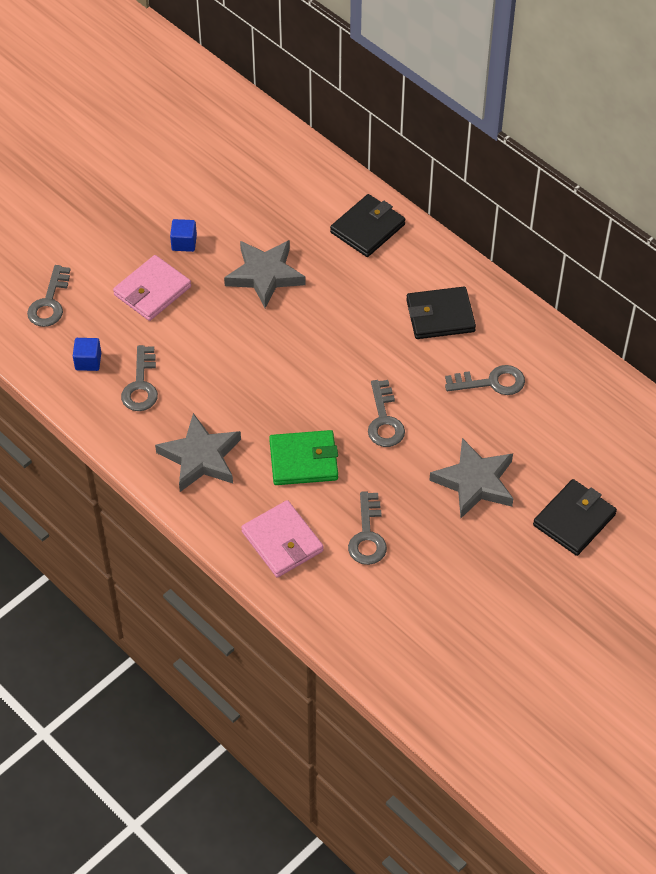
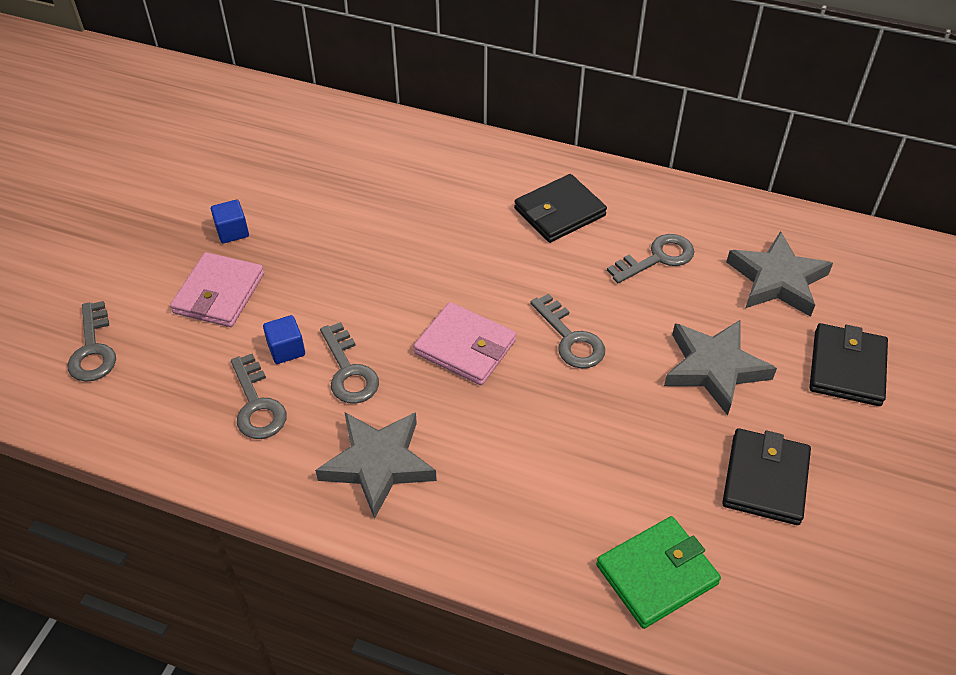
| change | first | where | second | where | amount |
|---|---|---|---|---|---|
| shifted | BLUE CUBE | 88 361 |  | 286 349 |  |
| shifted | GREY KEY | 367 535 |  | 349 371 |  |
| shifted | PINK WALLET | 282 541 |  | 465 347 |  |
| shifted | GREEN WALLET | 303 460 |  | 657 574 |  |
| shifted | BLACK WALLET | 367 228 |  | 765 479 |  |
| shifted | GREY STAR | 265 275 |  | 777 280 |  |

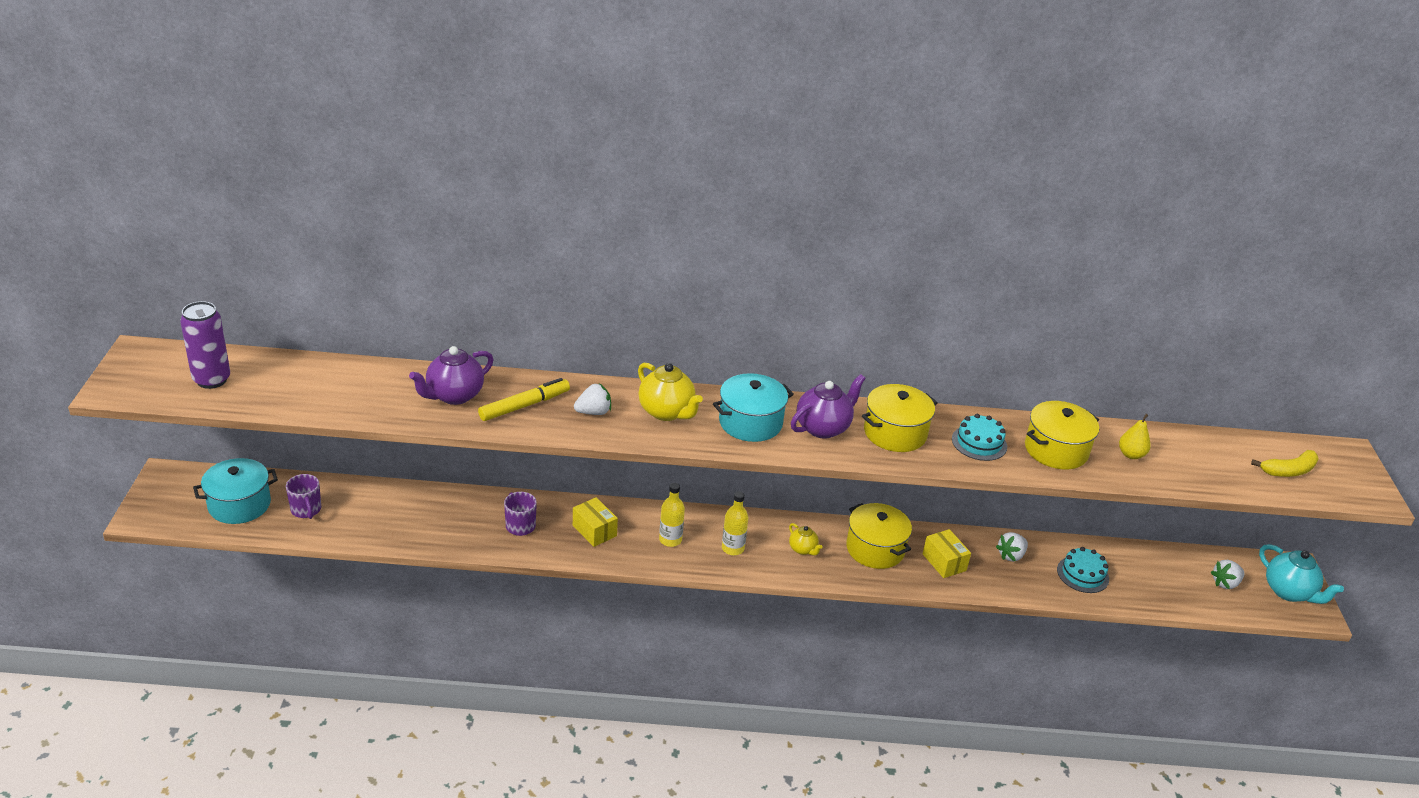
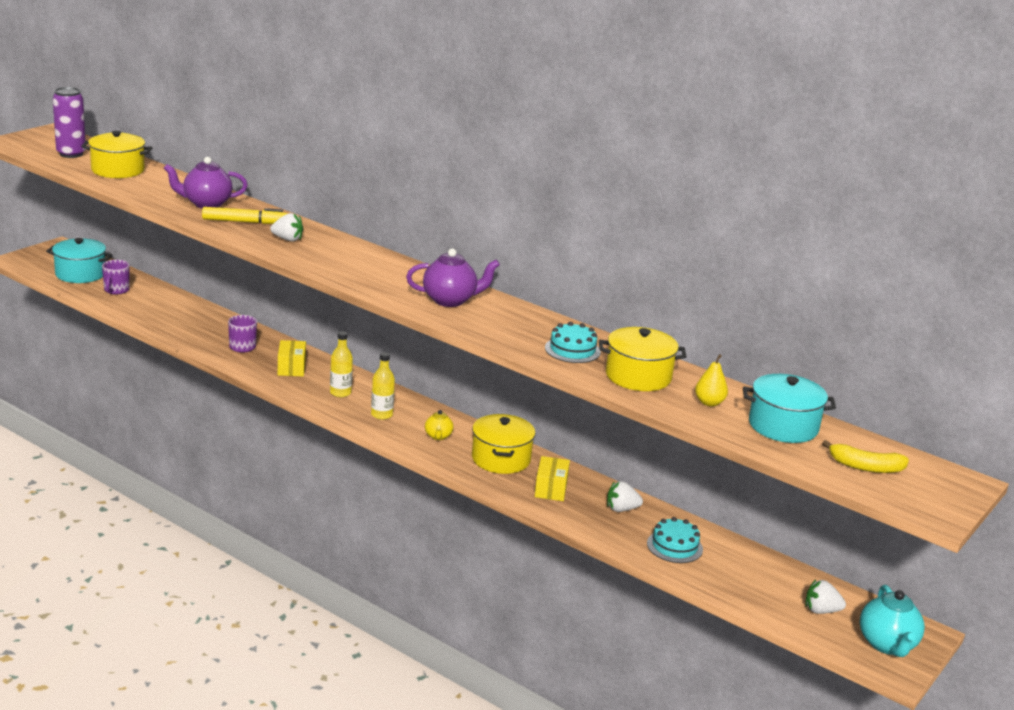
| change | first | where | second | where | amount |
|---|---|---|---|---|---|
| shifted | YELLOW POT | 895 433 |  | 118 170 |  |
| shifted | TURQUOISE POT | 750 423 |  | 783 426 |  |
| gone | YELLOW TEAPOT | 667 412 |  |  |  |

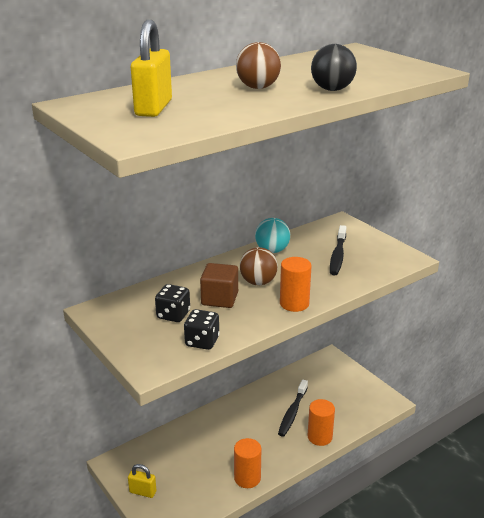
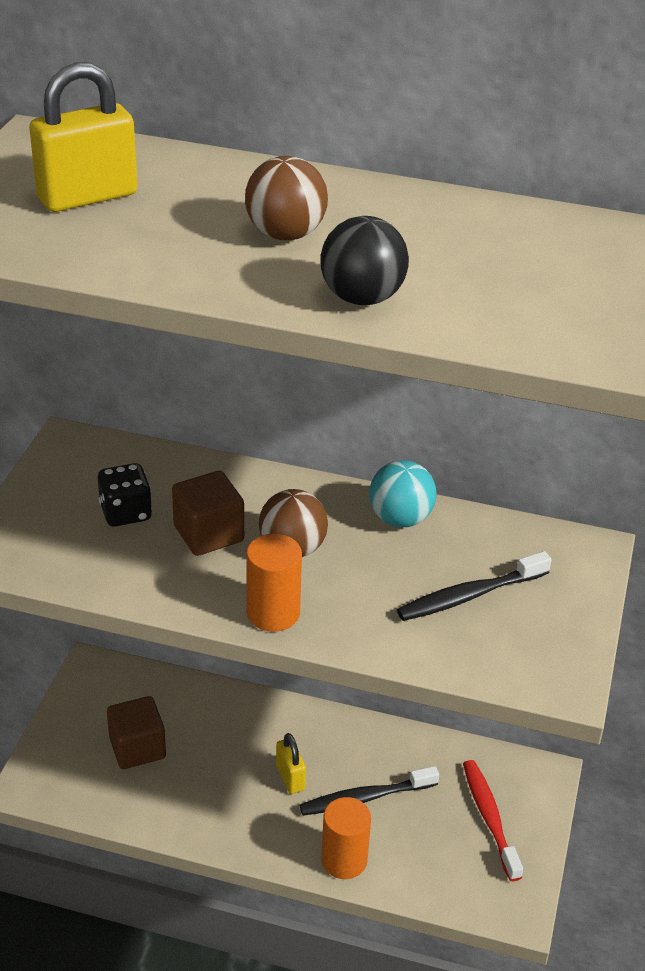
| change | first | where | second | where | amount |
|---|---|---|---|---|---|
| new |  |  | BROWN CUBE | 137 748 |  |
| shifted | YELLOW PADLOCK | 143 492 |  | 290 778 |  |
| new |  |  | RED TOOTHBRUSH | 489 818 |  |
| gone | BLACK DICE | 202 341 |  |  |  |
| gone | ORANGE CYLINDER | 247 478 |  |  |  |

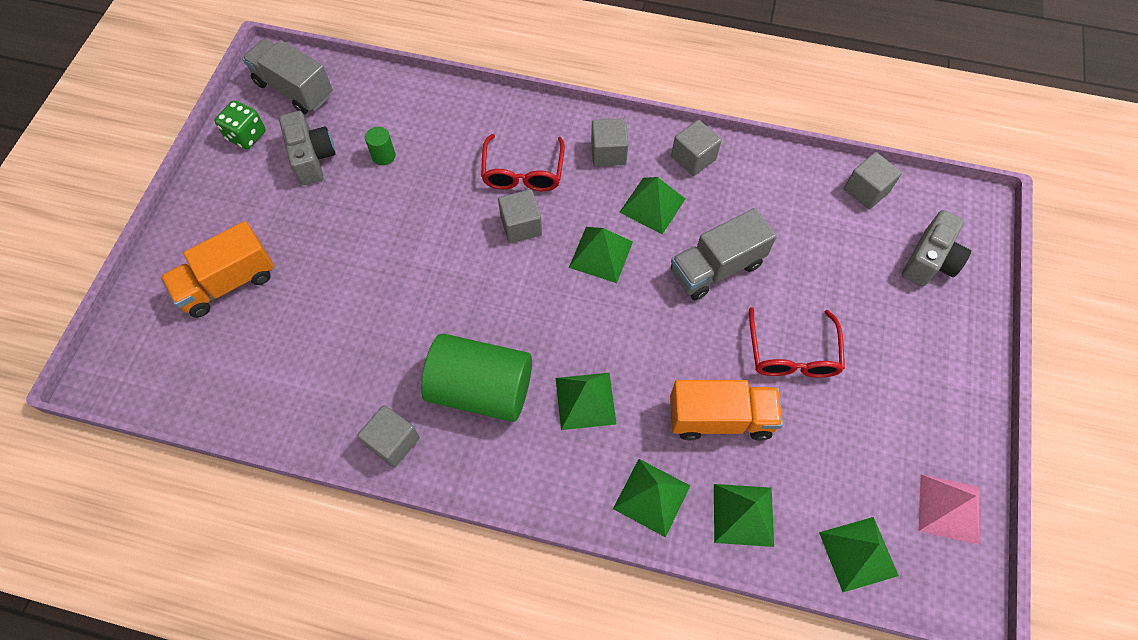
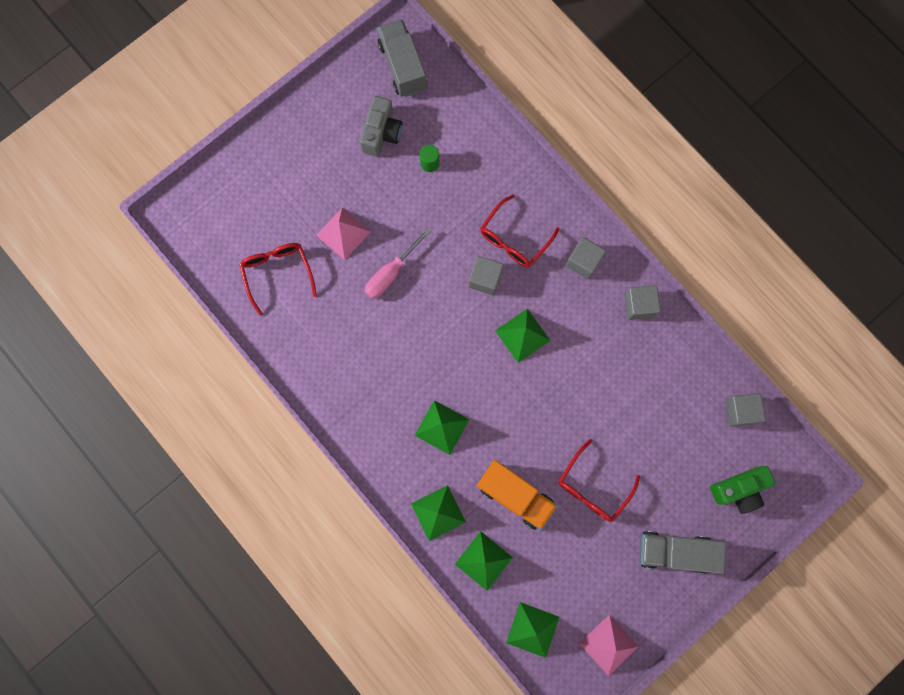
| change | first | where | second | where | amount |
|---|---|---|---|---|---|
| new |  |  | RED GLASSES | 277 273 |  |
| new |  |  | PINK PYRAMID | 343 233 |  |
| new |  |  | PINK SCREWDRIVER | 391 273 |  |
| shifted | GREY TRUCK | 716 268 |  | 675 551 |  |
| repainted | GREY CAMERA | 929 261 | GREEN CAMERA | 739 490 |  |
| gone | ORANGE TRUCK | 228 283 |  |  |  |
| gone | GREEN DICE | 246 135 |  |  |  |
| gone | GREY CUBE | 393 442 |  |  |  |
| gone | GREEN CYLINDER | 481 389 |  |  |  |
| gone | GREEN PYRAMID | 652 205 |  |  |  |

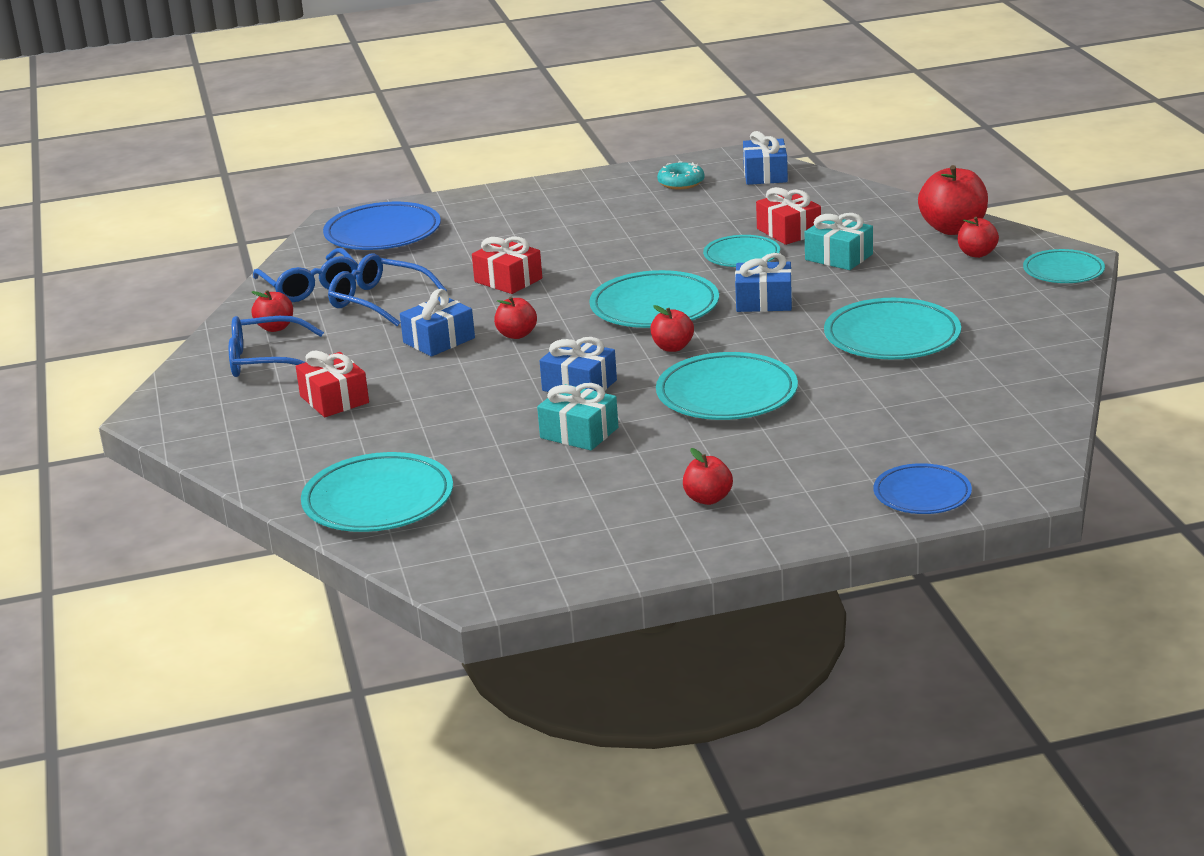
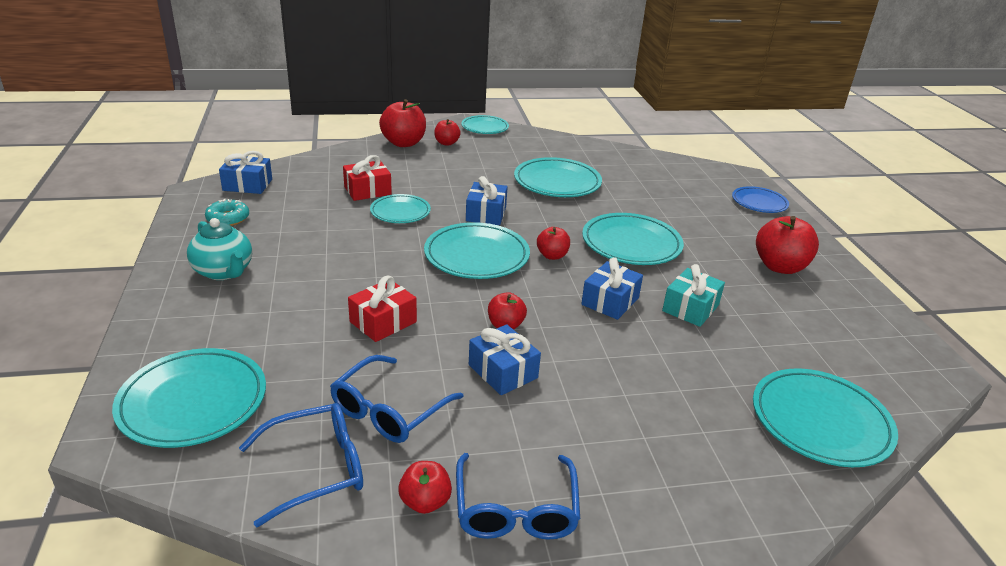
| change | first | where | second | where | amount |
|---|---|---|---|---|---|
| repainted | BLUE PLATE | 383 233 | TURQUOISE PLATE | 193 402 |  |
| new |  |  | TURQUOISE TEAPOT | 224 272 |  |
| scaled | RED APPLE | 708 499 |  | 780 267 | x1.75 |
| gone | RED GIFT | 334 399 |  |  |  |
| gone | TURQUOISE GIFT | 838 257 |  |  |  |

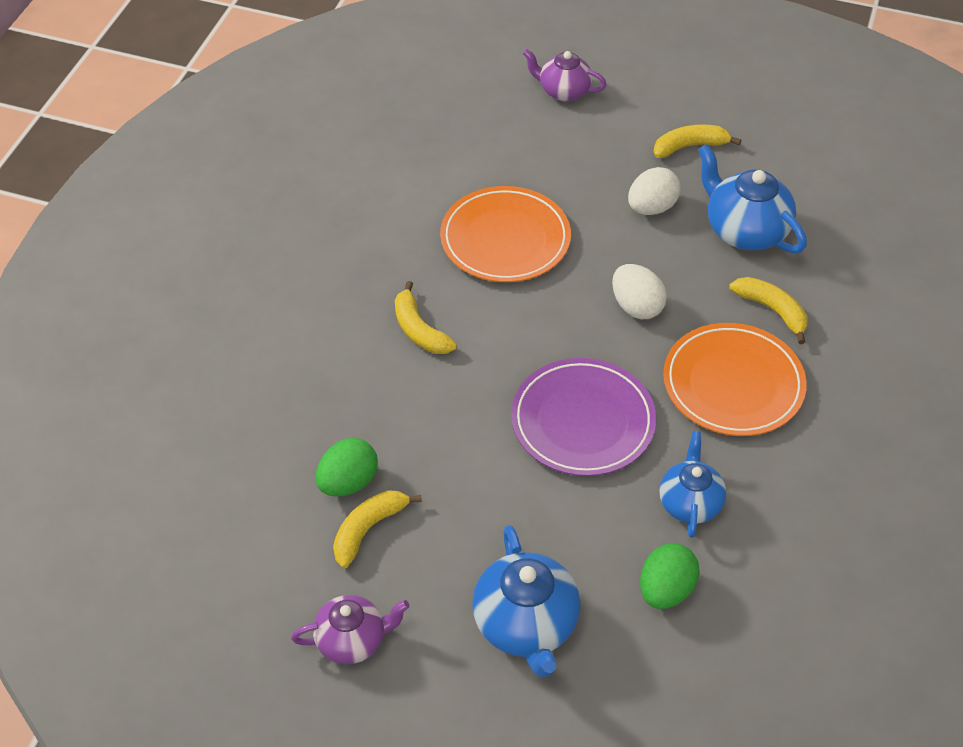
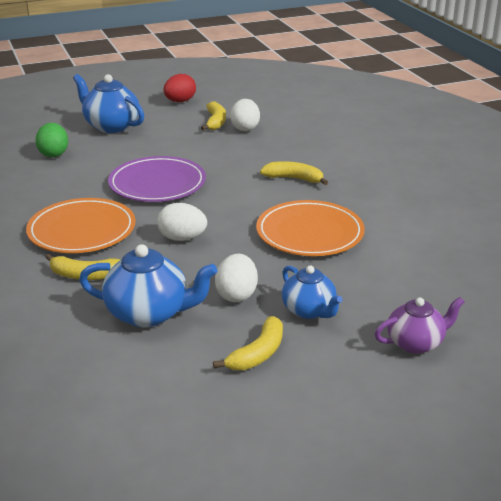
| change | first | where | second | where | amount |
|---|---|---|---|---|---|
| swapped | PURPLE TEAPOT | 352 640 | RED EGG | 180 101 |  |
| repainted | GREEN EGG | 348 482 | WHITE EGG | 245 128 |  |
| shifted | BLUE TEAPOT | 689 502 |  | 309 311 |  |

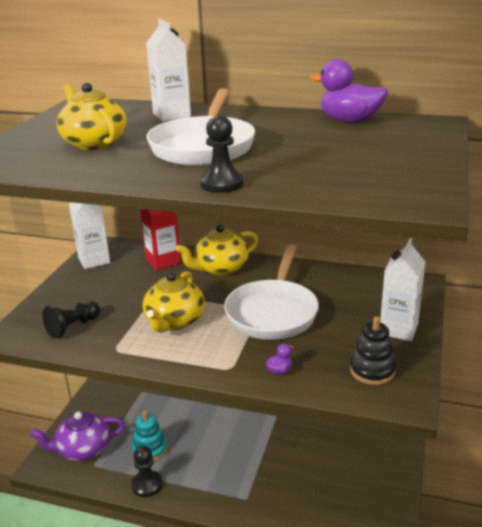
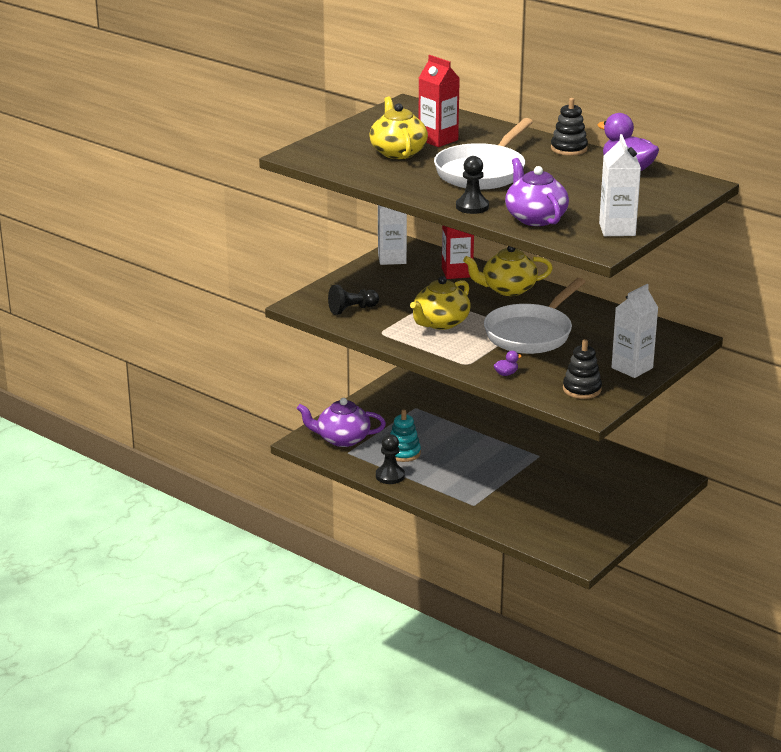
| change | first | where | second | where | amount |
|---|---|---|---|---|---|
| new |  |  | RED CARTON | 438 140 |  |
| new |  |  | PURPLE TEAPOT | 535 218 |  |
| new |  |  | BLACK STACKING TOY | 569 149 |  |
| shifted | WHITE CARTON | 171 115 |  | 617 229 |  |

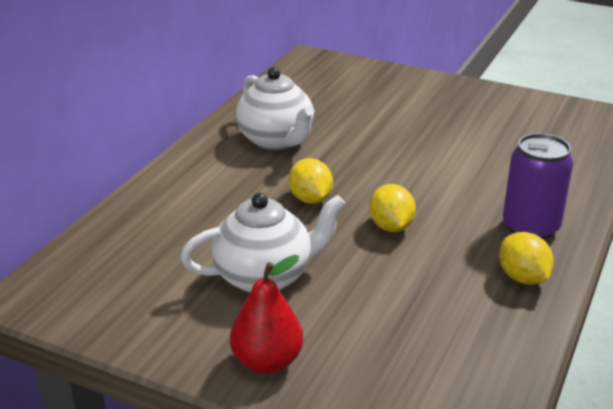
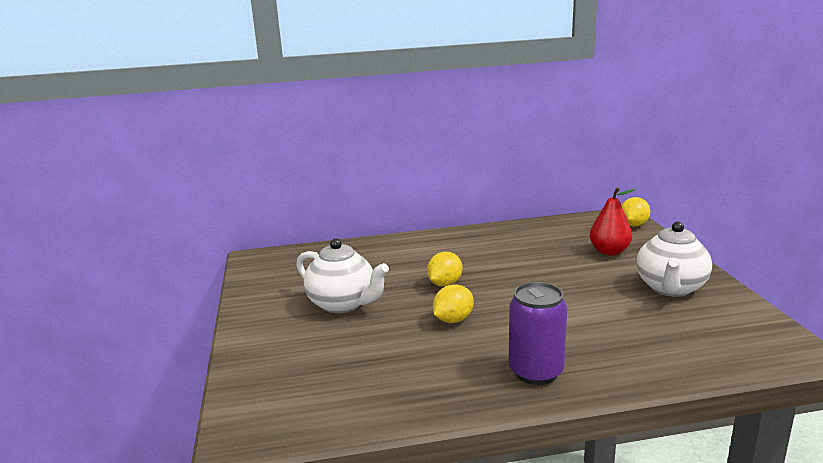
| change | first | where | second | where | amount |
|---|---|---|---|---|---|
| shifted | RED PEAR | 267 362 |  | 609 252 |  |
| shifted | YELLOW LEMON | 522 278 |  | 633 225 |  |
| shifted | WHITE TEAPOT | 276 140 |  | 670 288 |  |

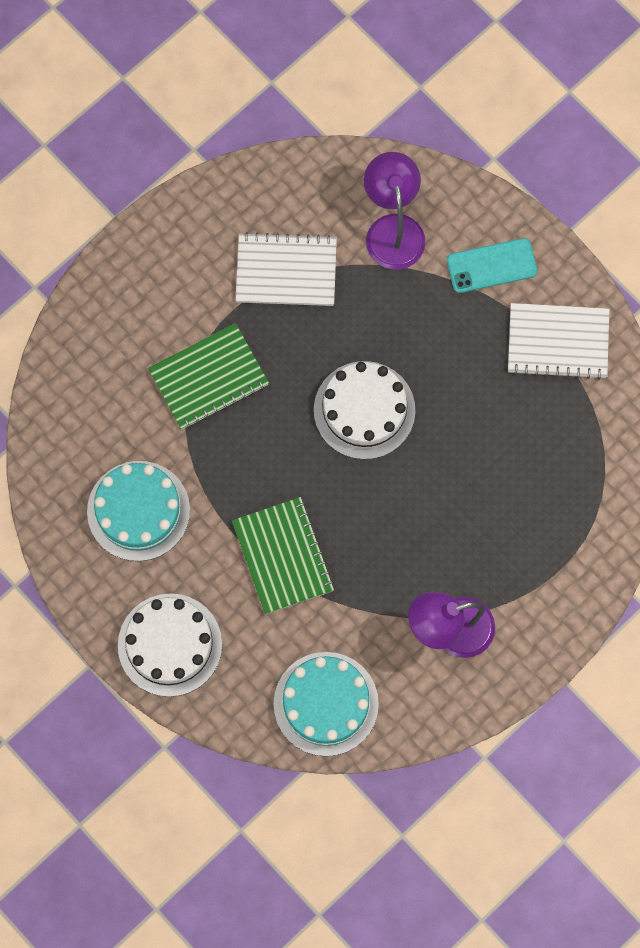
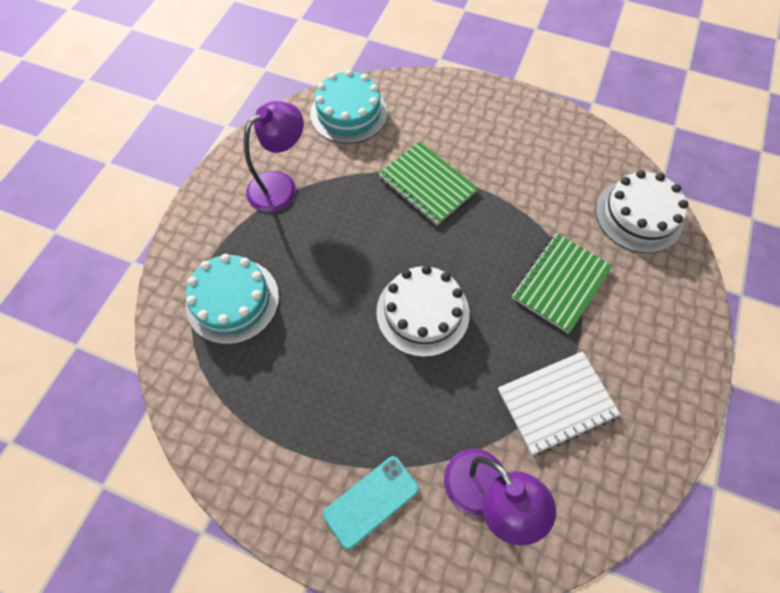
| change | first | where | second | where | amount |
|---|---|---|---|---|---|
| shifted | TURQUOISE CAKE | 138 511 |  | 233 300 |  |
| shifted | WHITE CAKE | 170 645 |  | 638 216 |  |
| gone | WHITE NOTEBOOK | 558 342 |  |  |  |

